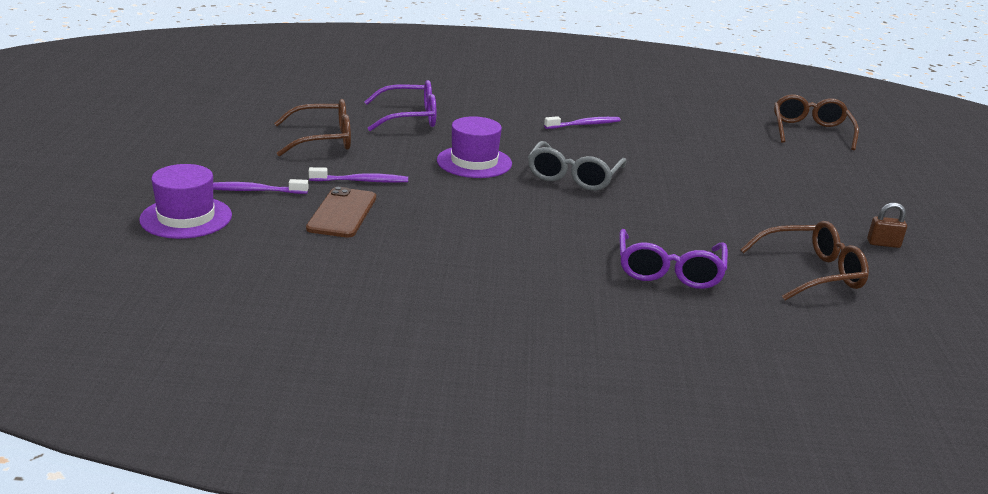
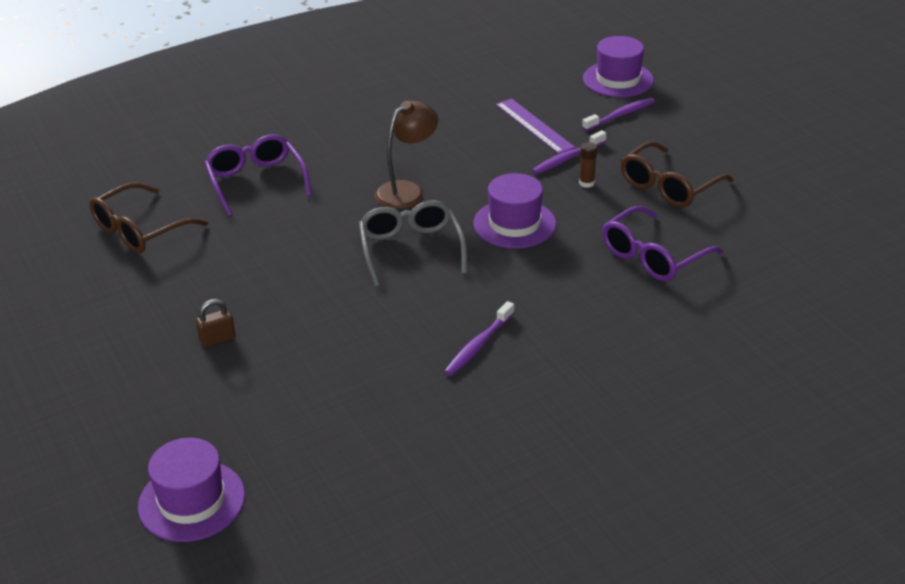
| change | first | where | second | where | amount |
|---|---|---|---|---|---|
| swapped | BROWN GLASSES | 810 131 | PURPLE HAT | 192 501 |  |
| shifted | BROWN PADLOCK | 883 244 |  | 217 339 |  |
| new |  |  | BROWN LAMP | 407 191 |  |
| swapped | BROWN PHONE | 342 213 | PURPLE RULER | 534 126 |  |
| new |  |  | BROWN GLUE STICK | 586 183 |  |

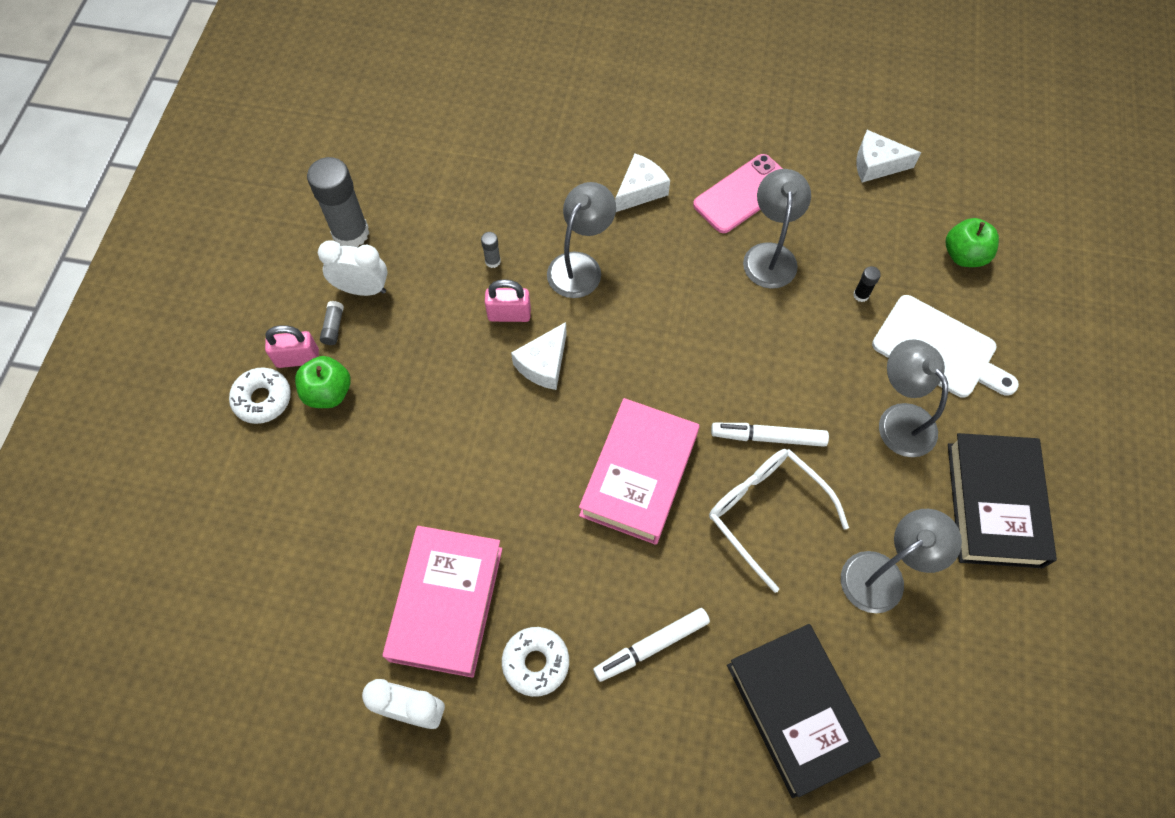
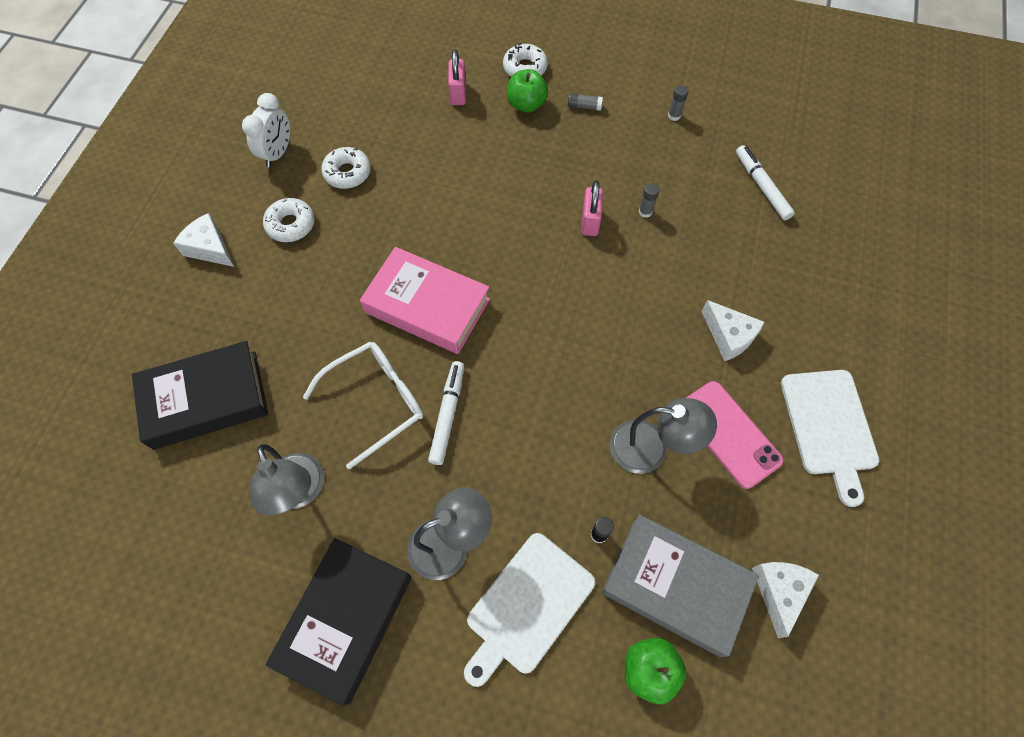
| change | first | where | second | where | amount |
|---|---|---|---|---|---|
| shifted | WHITE CHEESE | 544 364 |  | 210 248 |  |
| rotated | BLACK BOOK | 994 504 |  | 345 620 | 75 degrees counterclockwise |
| swapped | PINK BOOK | 446 603 | WHITE DONUT | 347 173 |  |
| shifted | PINK PADLOCK | 298 358 |  | 458 94 |  |
| new |  |  | GREY BOOK | 675 586 |  |
| scaled | GREY GLUE STICK | 351 233 |  | 674 116 | x0.42 |
| shifted | WHITE MARKER | 651 646 |  | 761 186 |  |
| new |  |  | WHITE CUTTING BOARD | 829 426 |  |
| gone | WHITE CLOCK | 362 289 |  |  |  |
| gone | GREY LAMP | 580 266 |  |  |  |

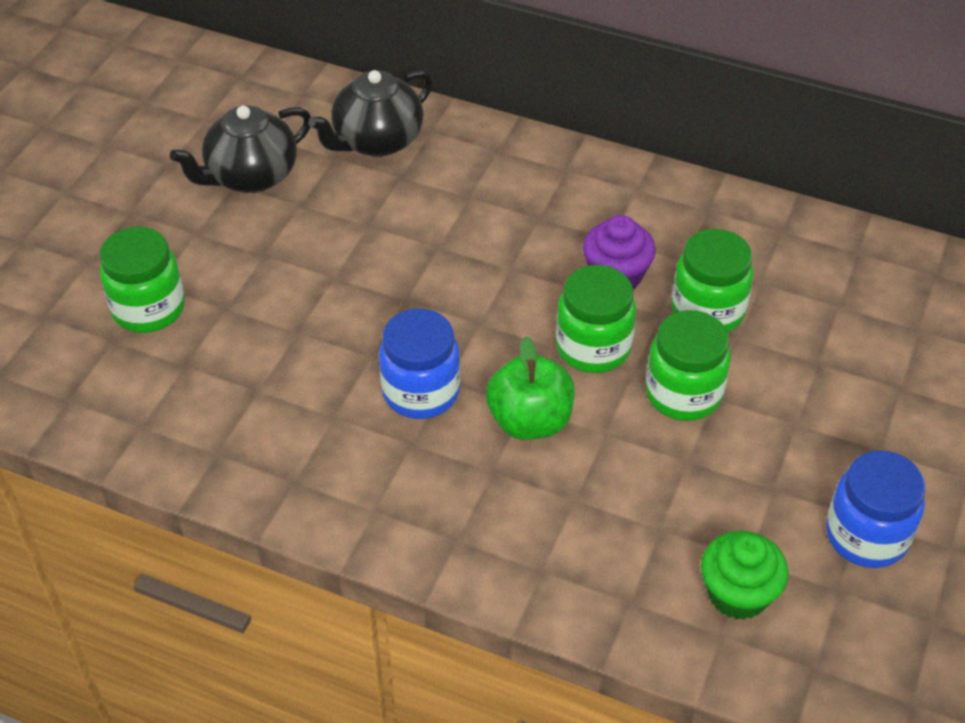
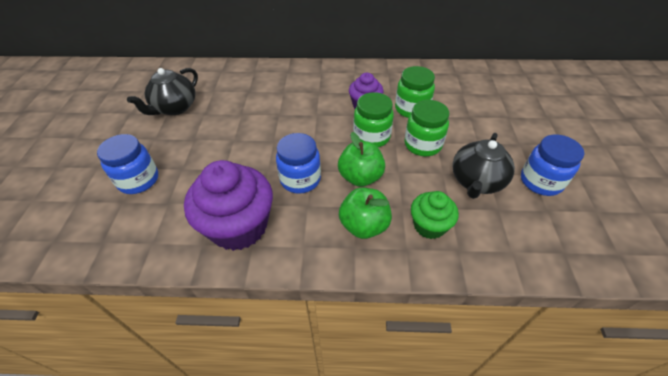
| change | first | where | second | where | amount |
|---|---|---|---|---|---|
| repainted | GREEN JAR | 148 308 | BLUE JAR | 138 180 |  |
| new |  |  | PURPLE CUPCAKE | 239 226 |  |
| new |  |  | GREEN APPLE | 364 225 |  |
| shifted | GREEN CUPCAKE | 738 594 |  | 429 225 |  |
| shifted | BLACK TEAPOT | 377 141 |  | 476 181 |  |

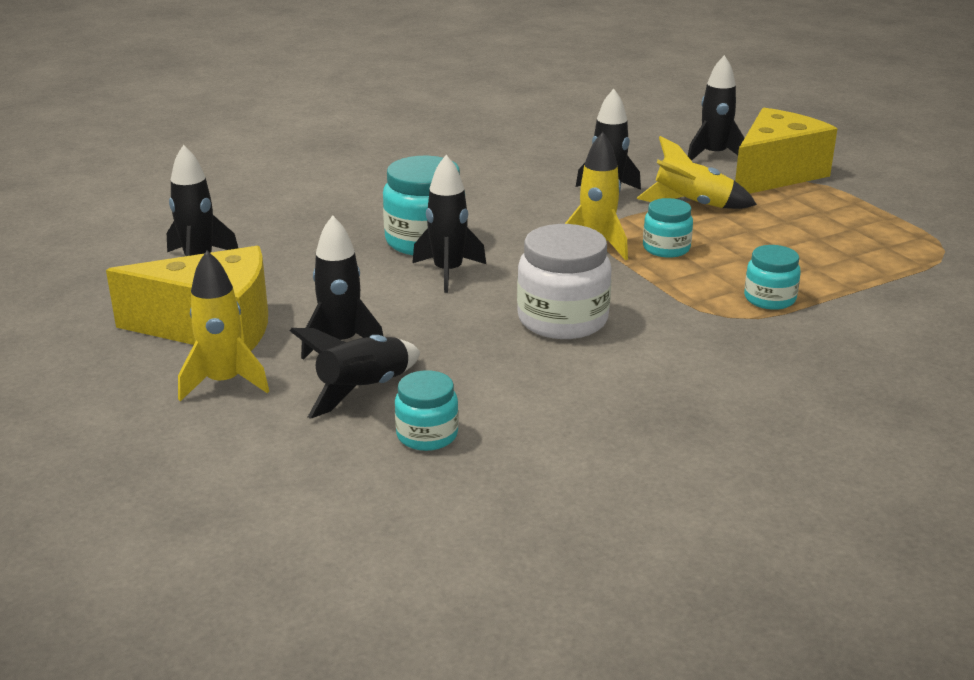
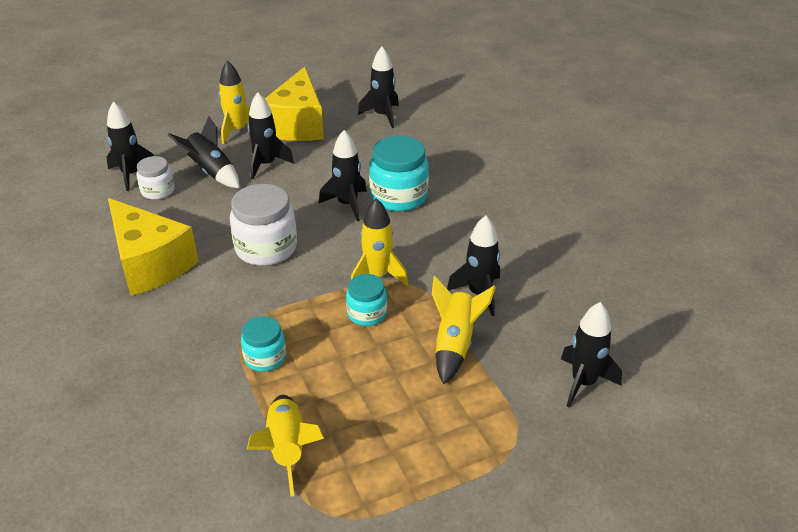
| change | first | where | second | where | amount |
|---|---|---|---|---|---|
| new |  |  | BLACK ROCKET | 131 174 |  |
| shifted | YELLOW CHEESE | 775 174 |  | 150 264 |  |
| repainted | TURQUOISE JAR | 427 435 | WHITE JAR | 158 191 |  |
| new |  |  | YELLOW ROCKET | 287 448 |  |

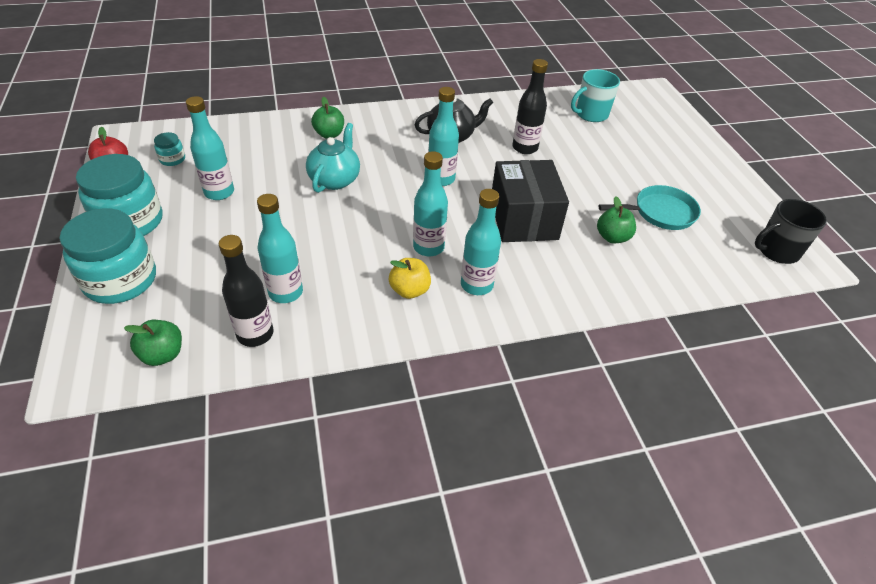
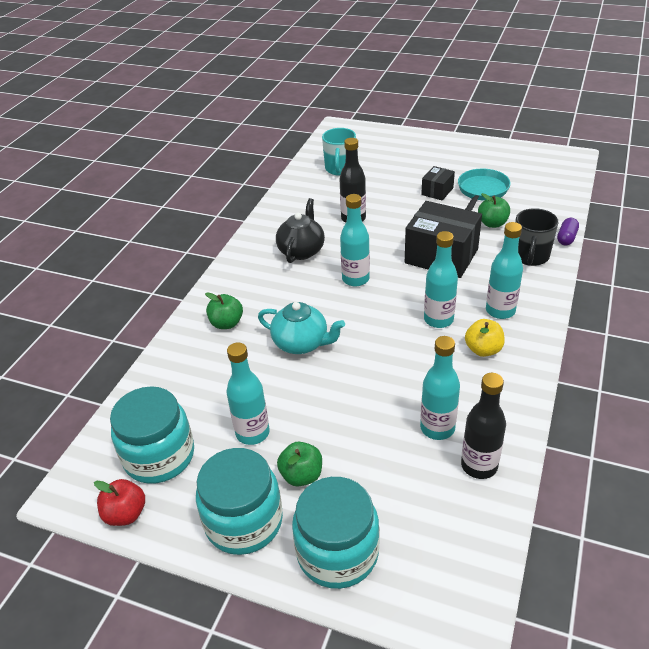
| change | first | where | second | where | amount |
|---|---|---|---|---|---|
| scaled | TURQUOISE JAR | 172 159 |  | 159 456 | x2.27 |
| rotated | TURQUOISE TEAPOT | 335 179 |  | 301 343 | 150 degrees clockwise |
| shifted | GREEN APPLE | 163 354 |  | 301 475 |  |
| new |  |  | BLACK BOX | 437 191 |  |
| shifted | BLACK MUG | 776 251 |  | 530 256 |  |
| new |  |  | PURPLE CAPSULE | 566 238 |  |

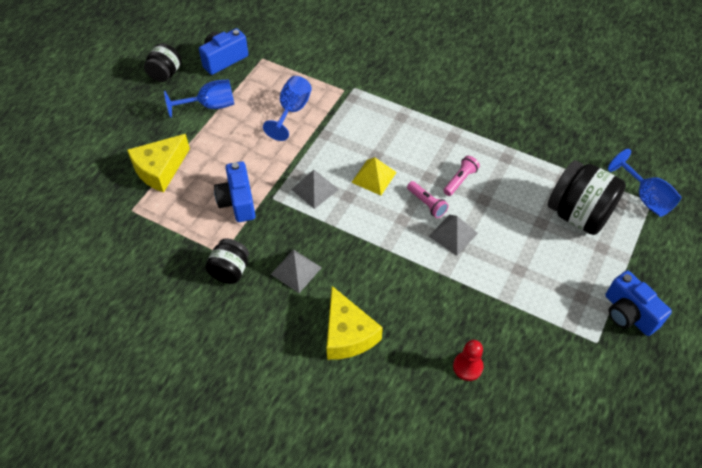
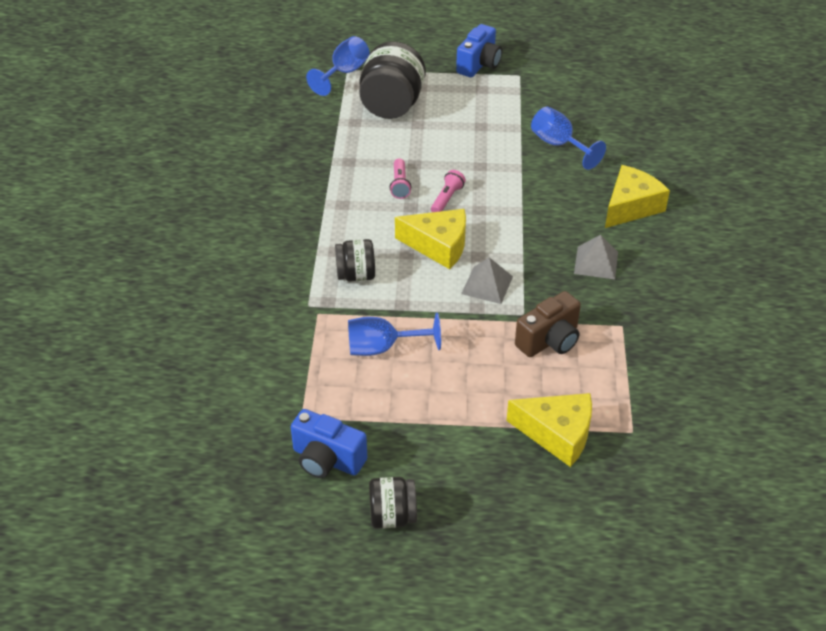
| change | first | where | second | where | amount |
|---|---|---|---|---|---|
| shifted | BLACK JAR | 230 270 |  | 356 275 |  |
| rotated | PINK FLASHLIGHT | 460 180 |  | 400 185 | 105 degrees counterclockwise |
| swapped | YELLOW PYRAMID | 374 177 | YELLOW CHEESE | 438 246 |  |
| repainted | BLUE CAMERA | 238 202 | BROWN CAMERA | 549 340 |  |
| shifted | BLUE GOBLET | 210 106 |  | 559 145 |  |
| gone | GREY PYRAMID | 453 234 |  |  |  |
| gone | RED PAWN | 467 367 |  |  |  |

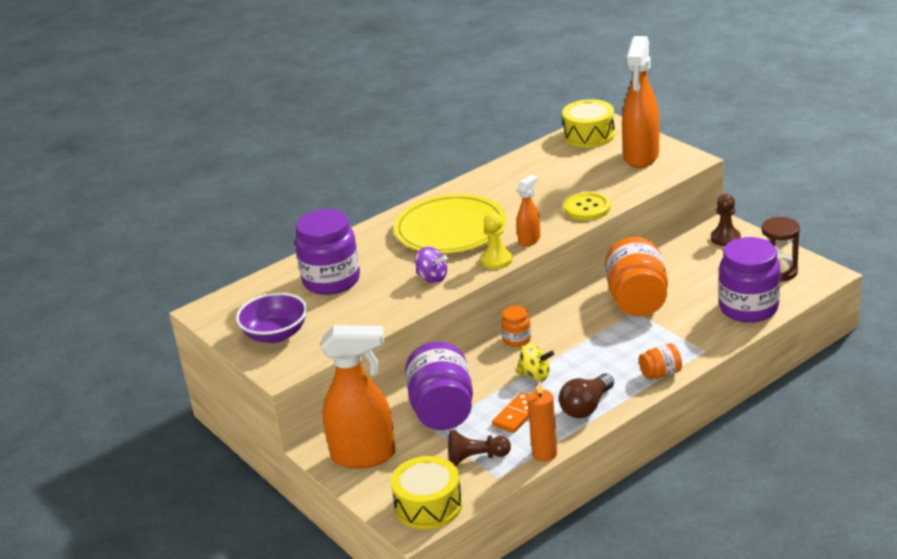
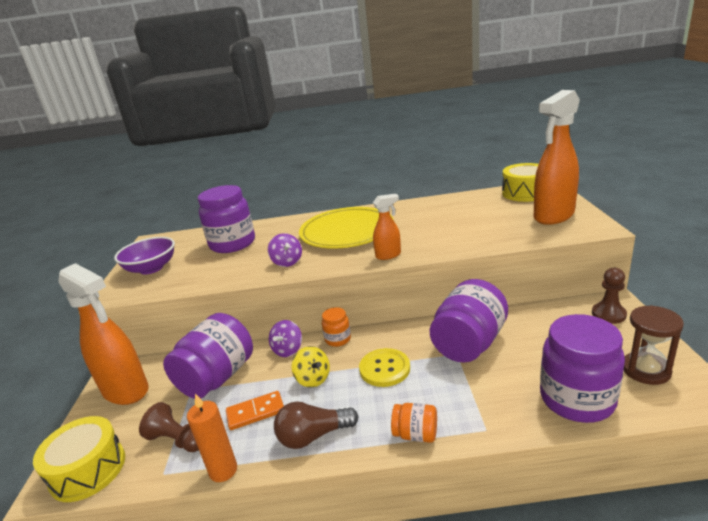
| change | first | where | second | where | amount |
|---|---|---|---|---|---|
| new |  |  | PURPLE SPINNING TOP | 288 350 |  |
| shifted | YELLOW BUTTON | 587 208 |  | 384 369 |  |
| repainted | ORANGE JAR | 637 300 | PURPLE JAR | 469 344 |  |
| gone | YELLOW PAWN | 496 260 |  |  |  |

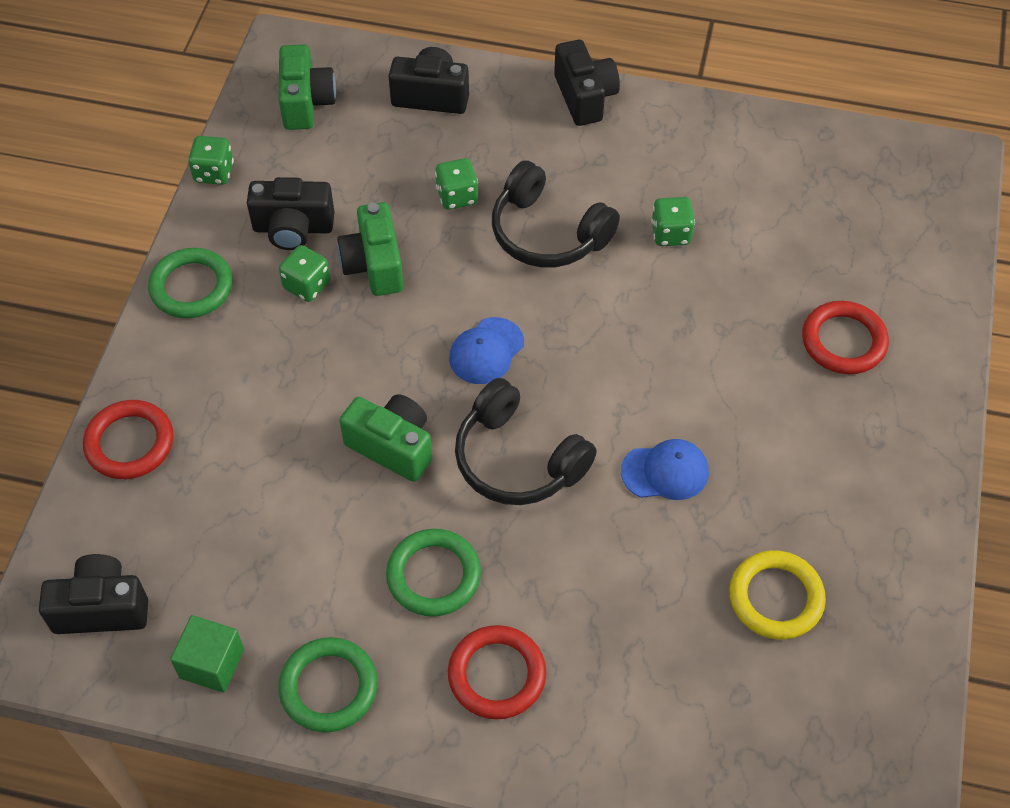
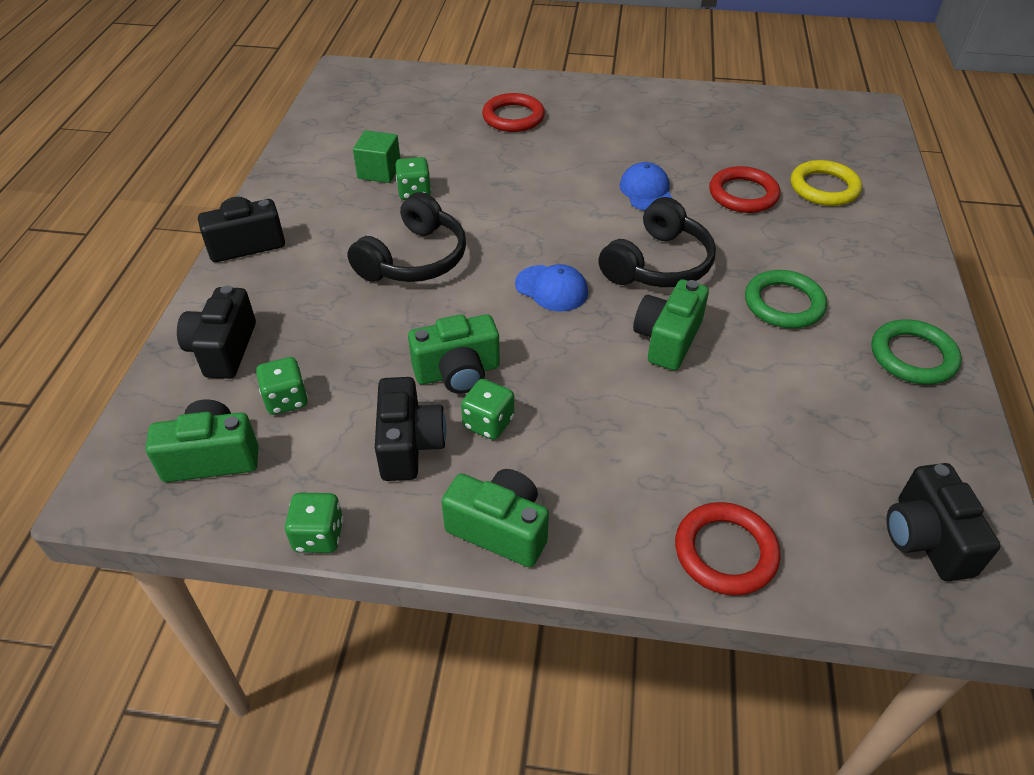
| change | first | where | second | where | amount |
|---|---|---|---|---|---|
| shifted | GREEN DICE | 457 196 |  | 286 400 |  |
| shifted | GREEN CUBE | 212 663 |  | 379 171 |  |
| swapped | GREEN RING | 191 287 | GREEN CAMERA | 500 529 |  |
| shifted | RED RING | 497 675 |  | 743 194 |  |
| shifted | YELLOW RING | 776 598 |  | 824 188 |  |

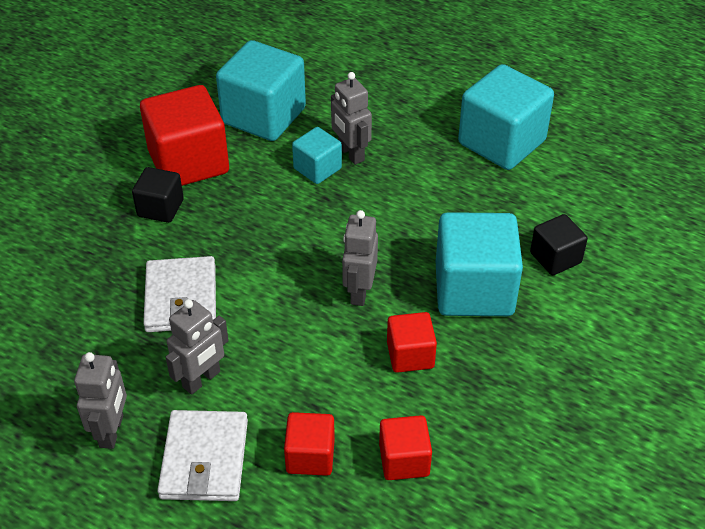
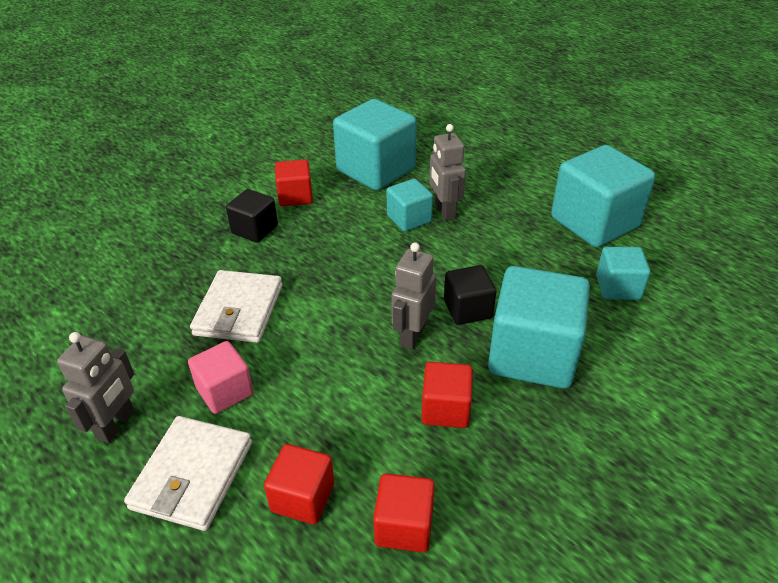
| change | first | where | second | where | amount |
|---|---|---|---|---|---|
| swapped | GREY ROBOT | 202 380 | PINK CUBE | 225 391 |  |
| scaled | RED CUBE | 188 162 |  | 295 196 | x0.53 |
| shifted | BLACK CUBE | 555 258 |  | 467 309 |  |
| new |  |  | TURQUOISE CUBE | 618 287 |  |

